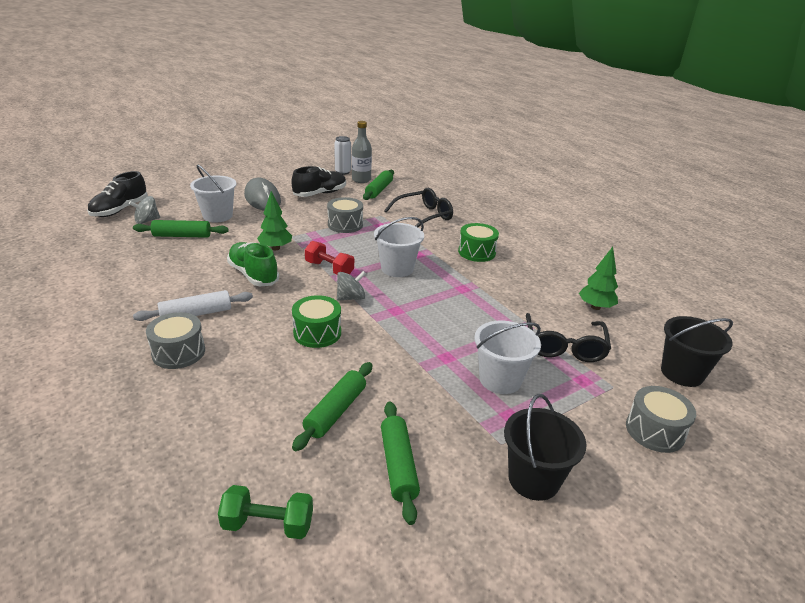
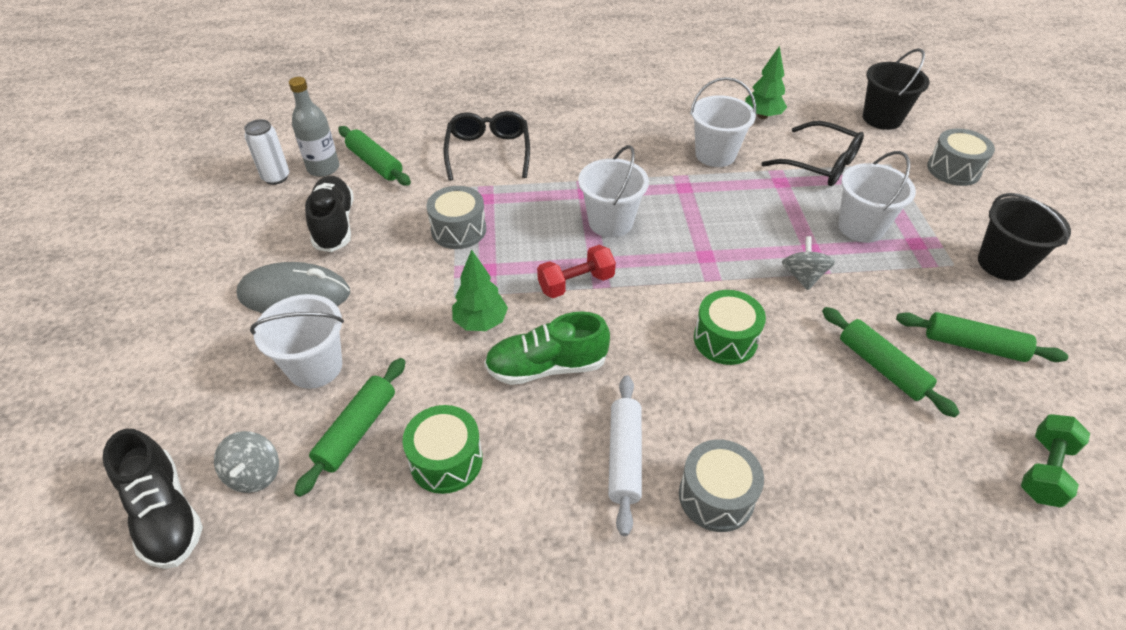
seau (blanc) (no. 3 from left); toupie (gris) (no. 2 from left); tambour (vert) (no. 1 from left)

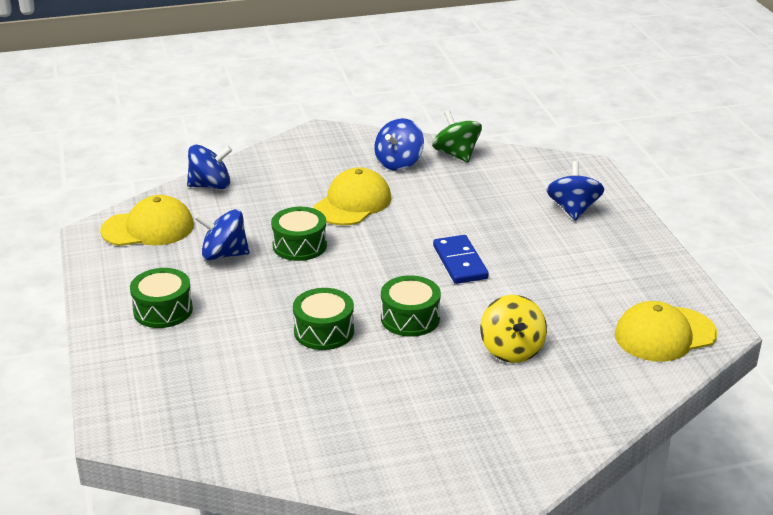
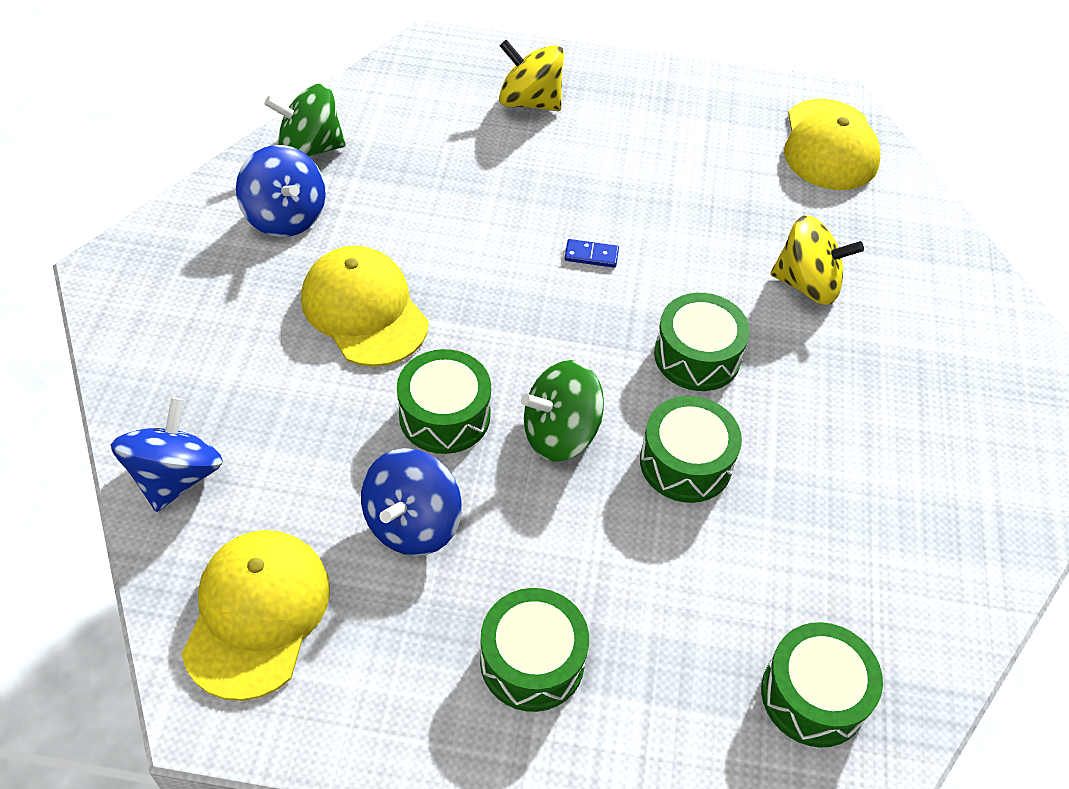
toupie (vert) (no. 2 from left); tambour (vert) (no. 5 from left); toupie (jaune) (no. 1 from left); domino (bleu)

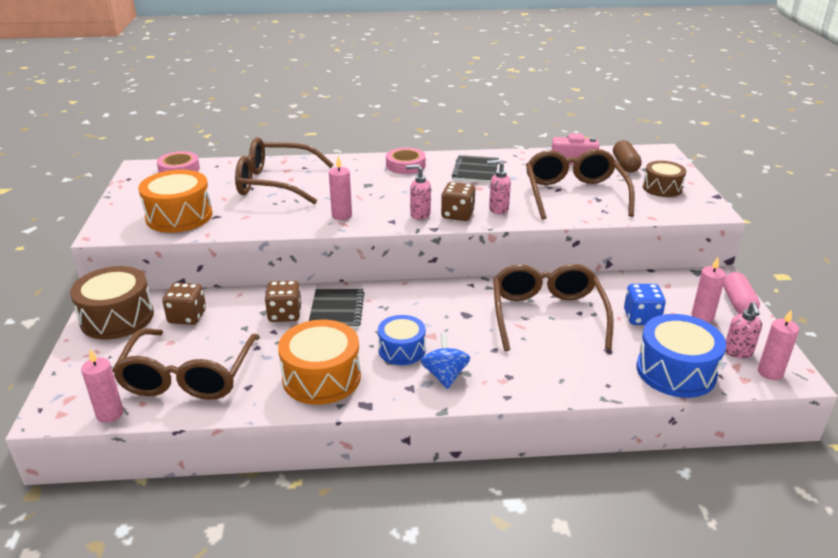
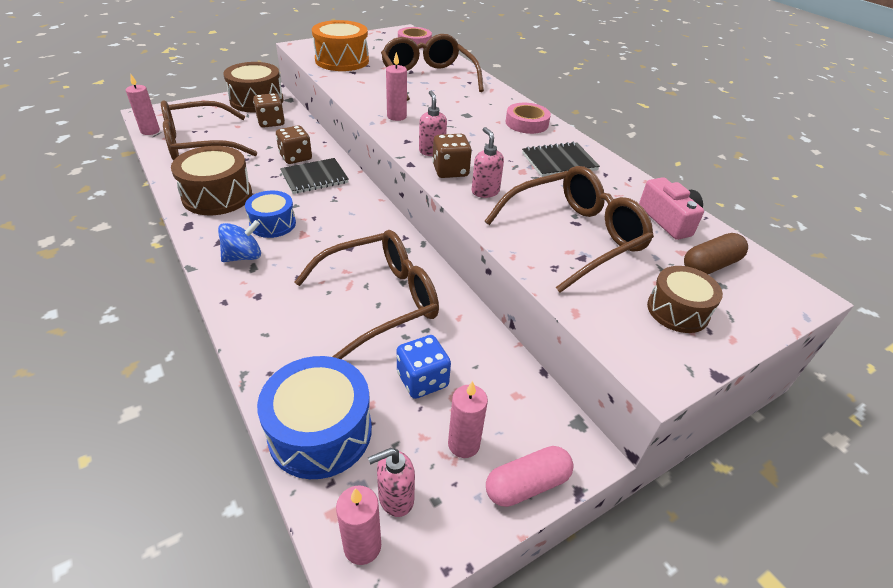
tambour (marron) (no. 1 from left)

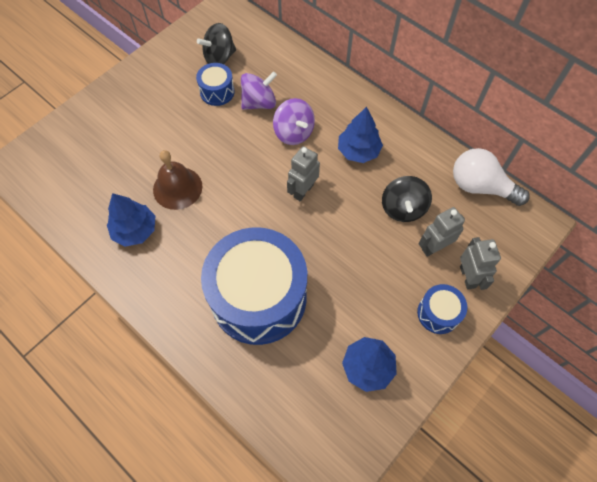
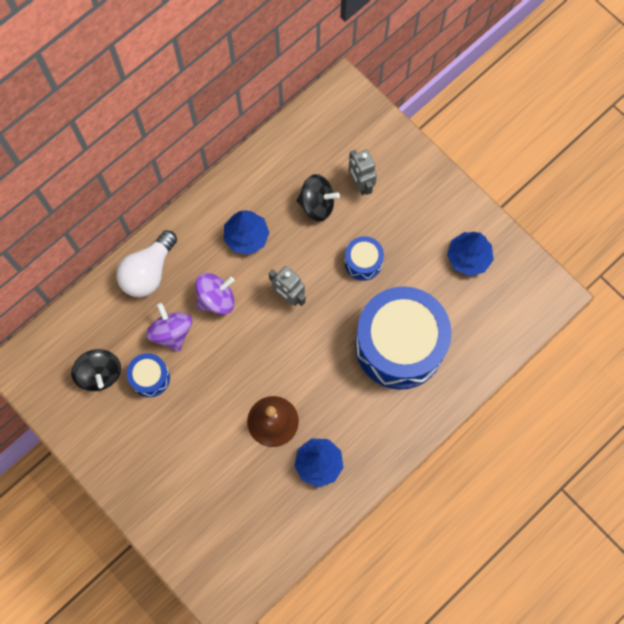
robot (gris) (no. 3 from left in the first image); tambour (bleu) (no. 2 from left); ampoule (blanc)

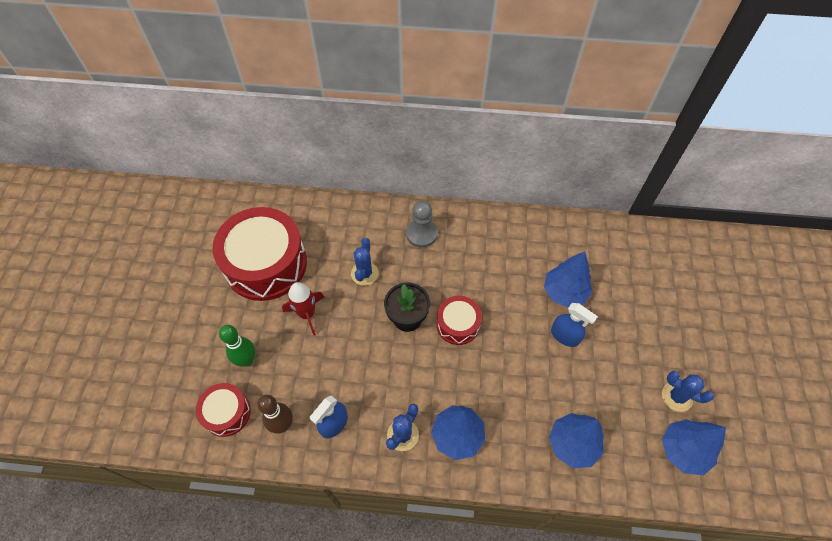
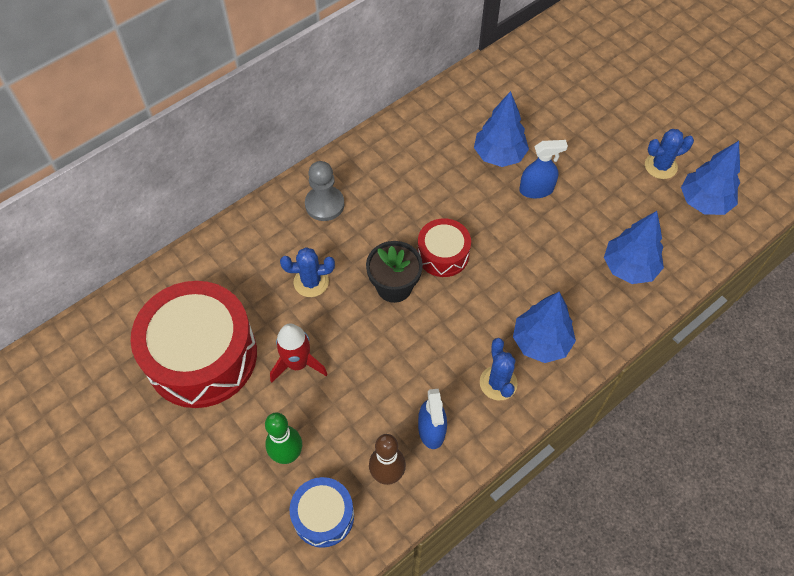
tambour (bleu); cactus (bleu) (no. 1 from left)

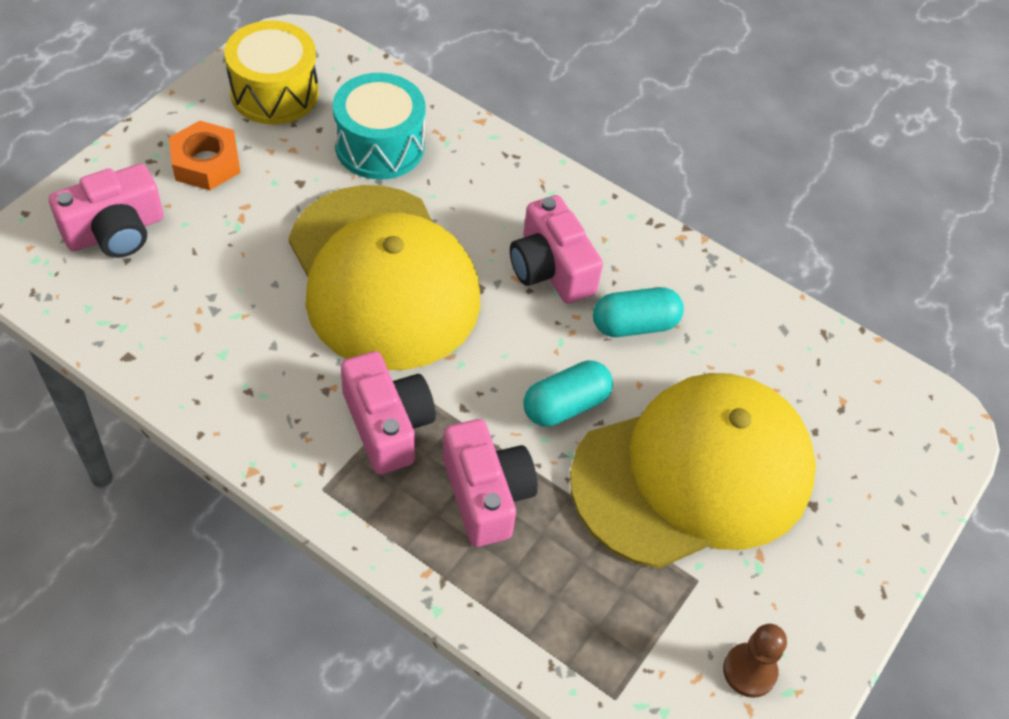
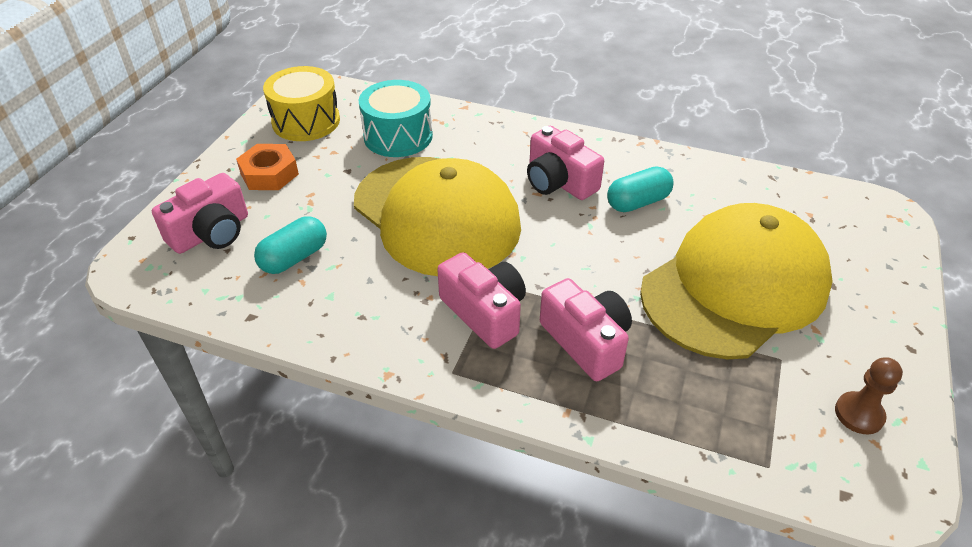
gélule (turquoise) (no. 1 from left)

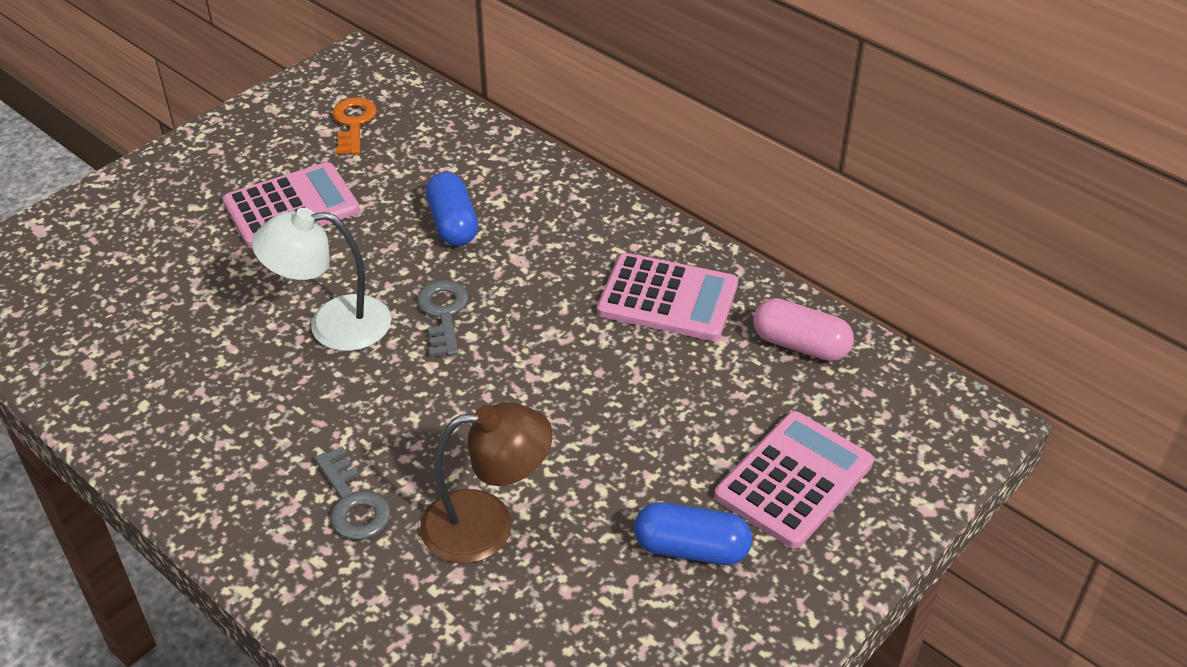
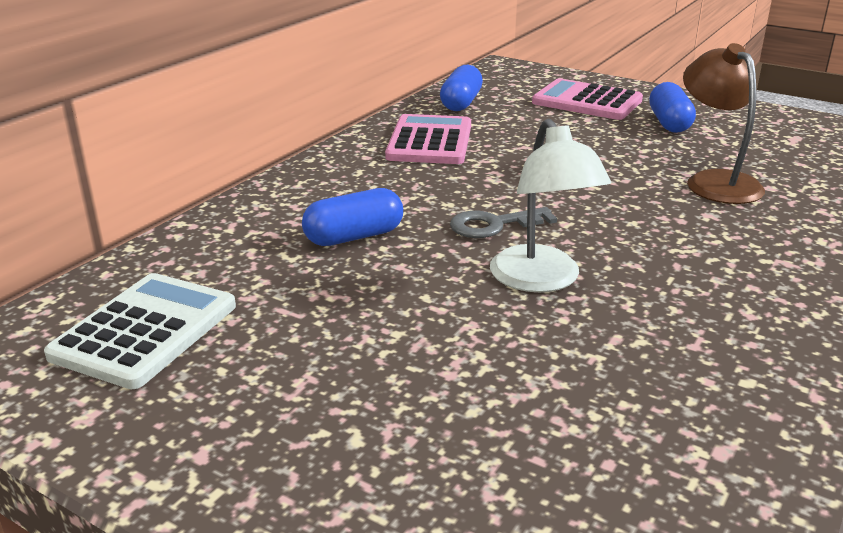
calculatrice (rose) (no. 1 from left in the first image); clé (gris) (no. 1 from left in the first image); calculatrice (blanc); gélule (bleu) (no. 2 from left)

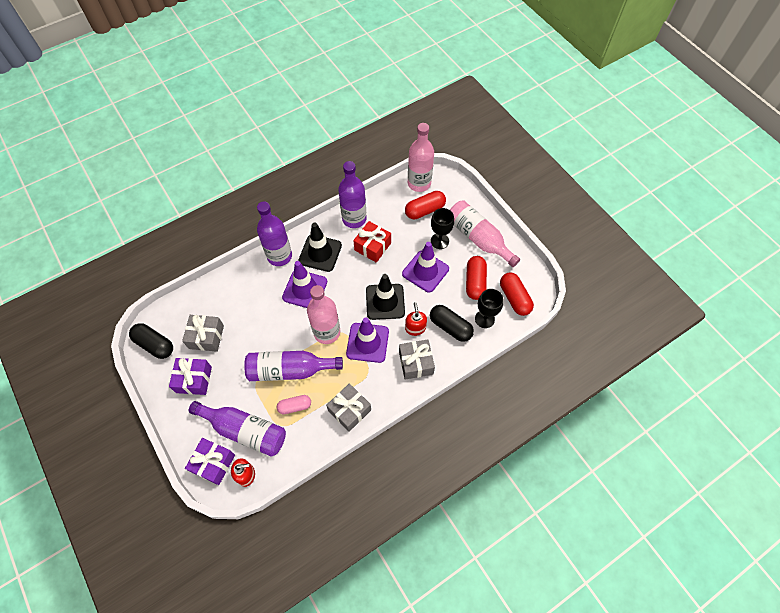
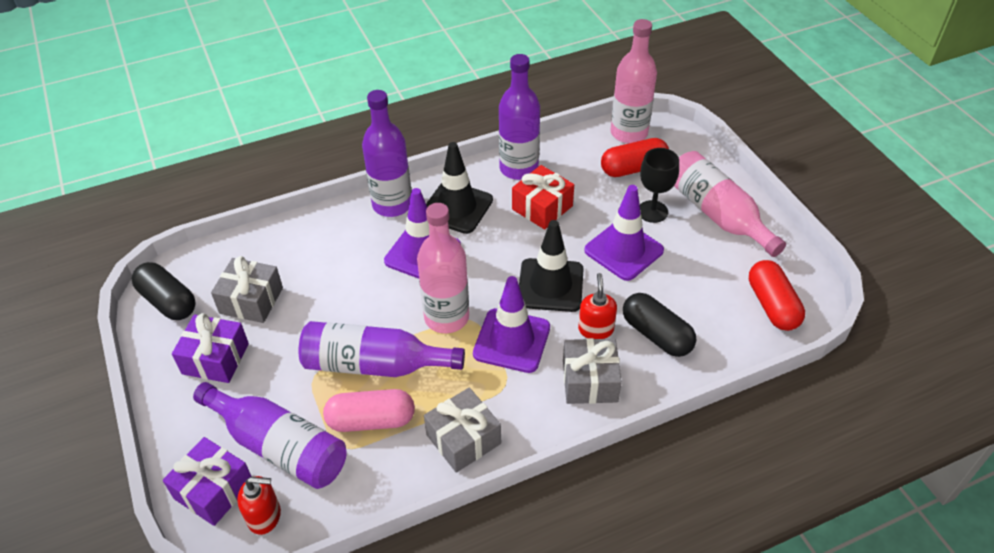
gélule (rouge) (no. 2 from left in the first image); verre à pied (noir) (no. 2 from left in the first image); gélule (rose)

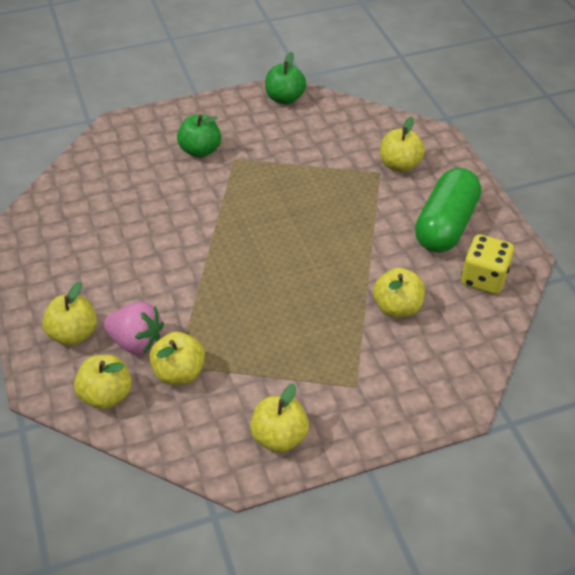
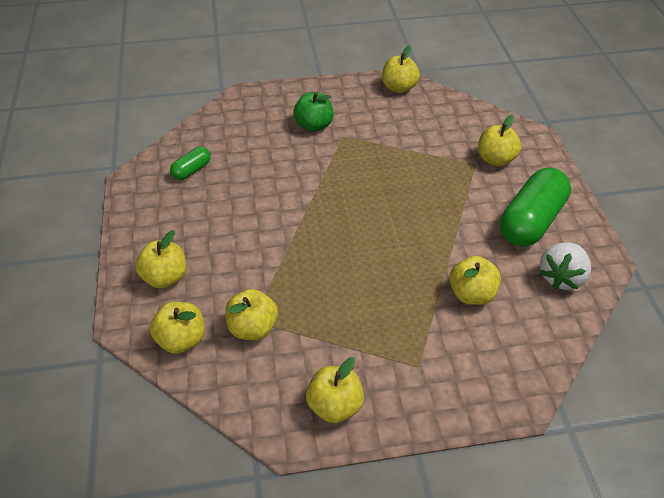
fraise (rose); gélule (vert) (no. 1 from left); fraise (blanc); pomme (jaune) (no. 5 from left)

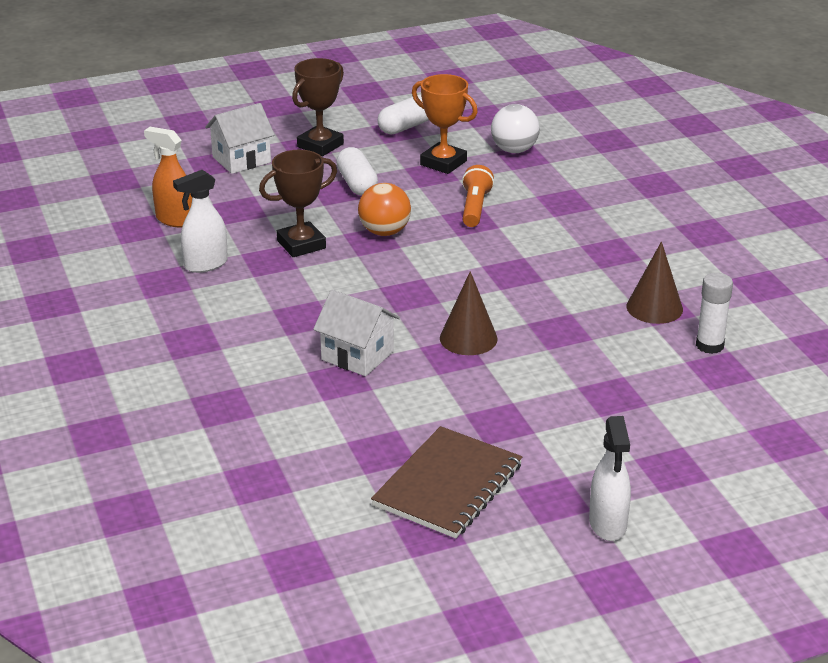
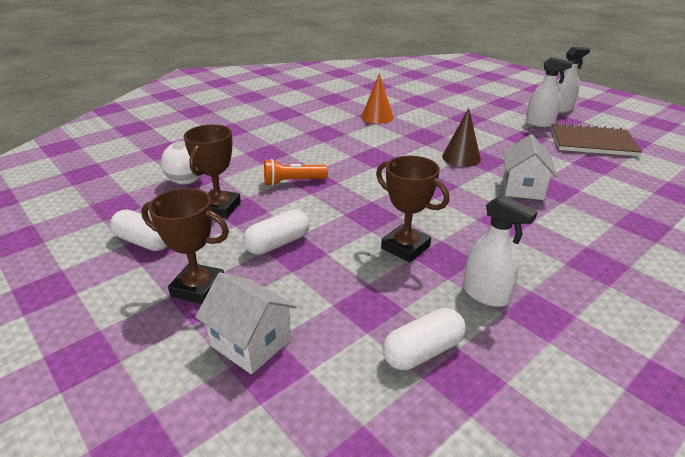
balle (orange); bâton de colle (blanc); vaporisateur (blanc) (no. 2 from left); gélule (blanc) (no. 3 from left); trophée (marron) (no. 2 from left); cône (orange)

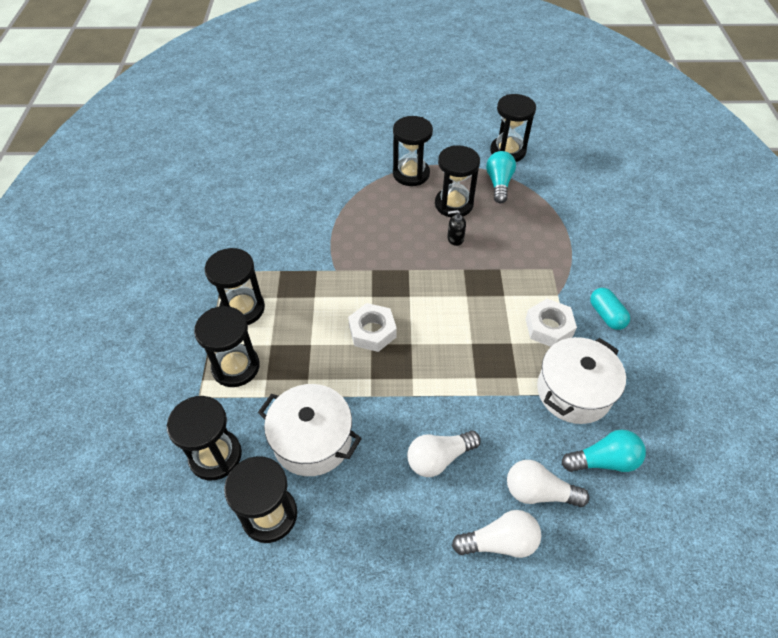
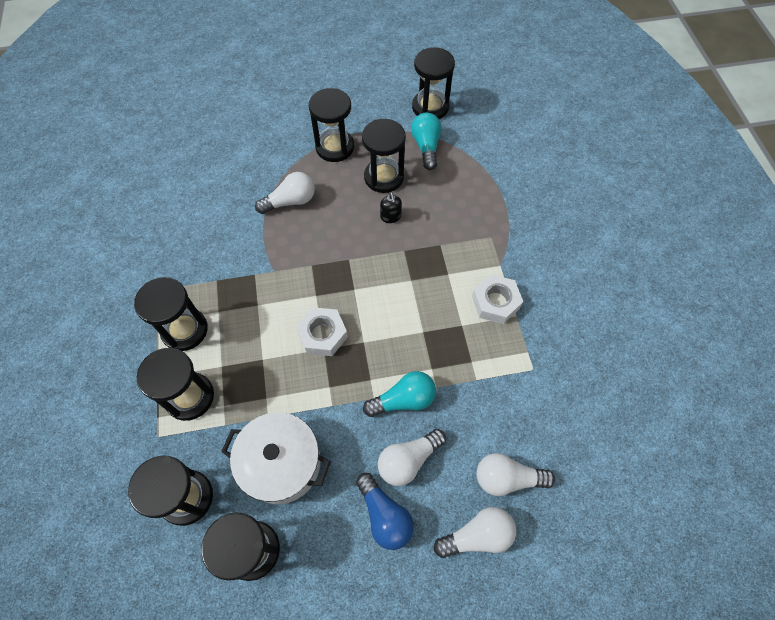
marmite (blanc) (no. 2 from left in the first image); gélule (turquoise); ampoule (blanc) (no. 1 from left); ampoule (bleu); ampoule (turquoise) (no. 1 from left); distributeur de savon (noir)

